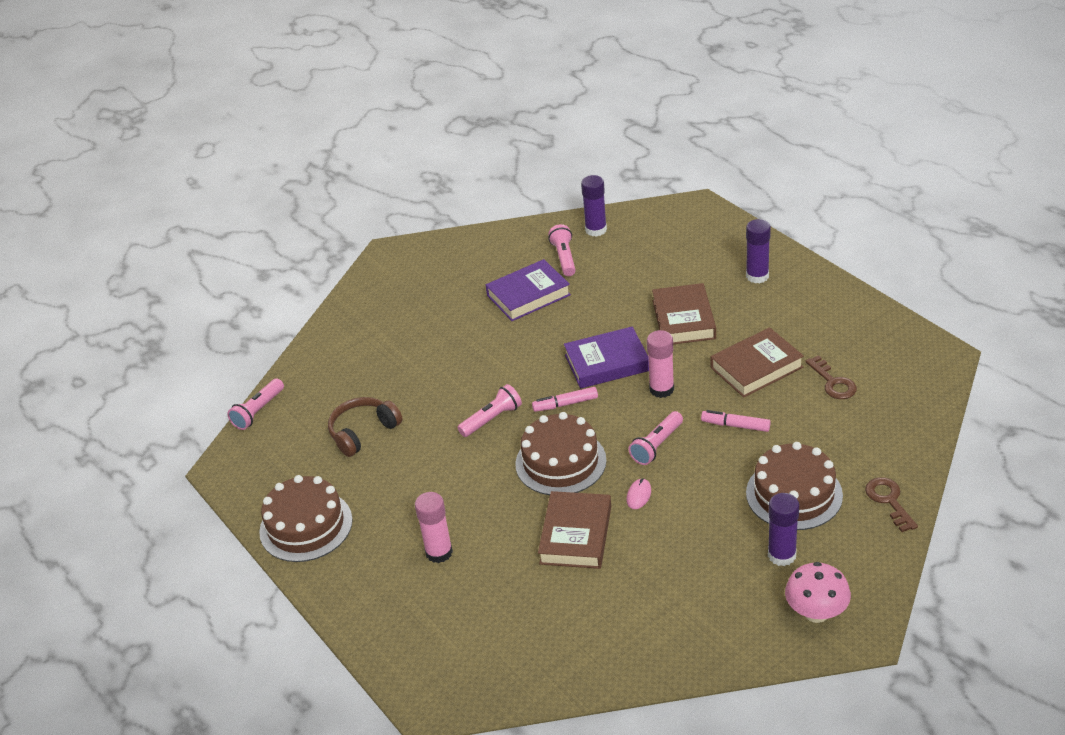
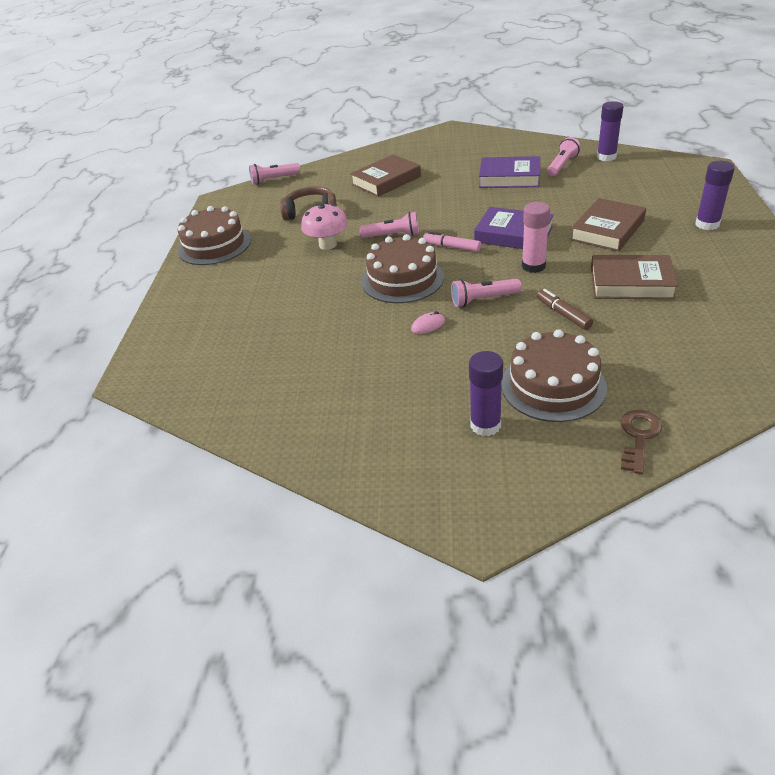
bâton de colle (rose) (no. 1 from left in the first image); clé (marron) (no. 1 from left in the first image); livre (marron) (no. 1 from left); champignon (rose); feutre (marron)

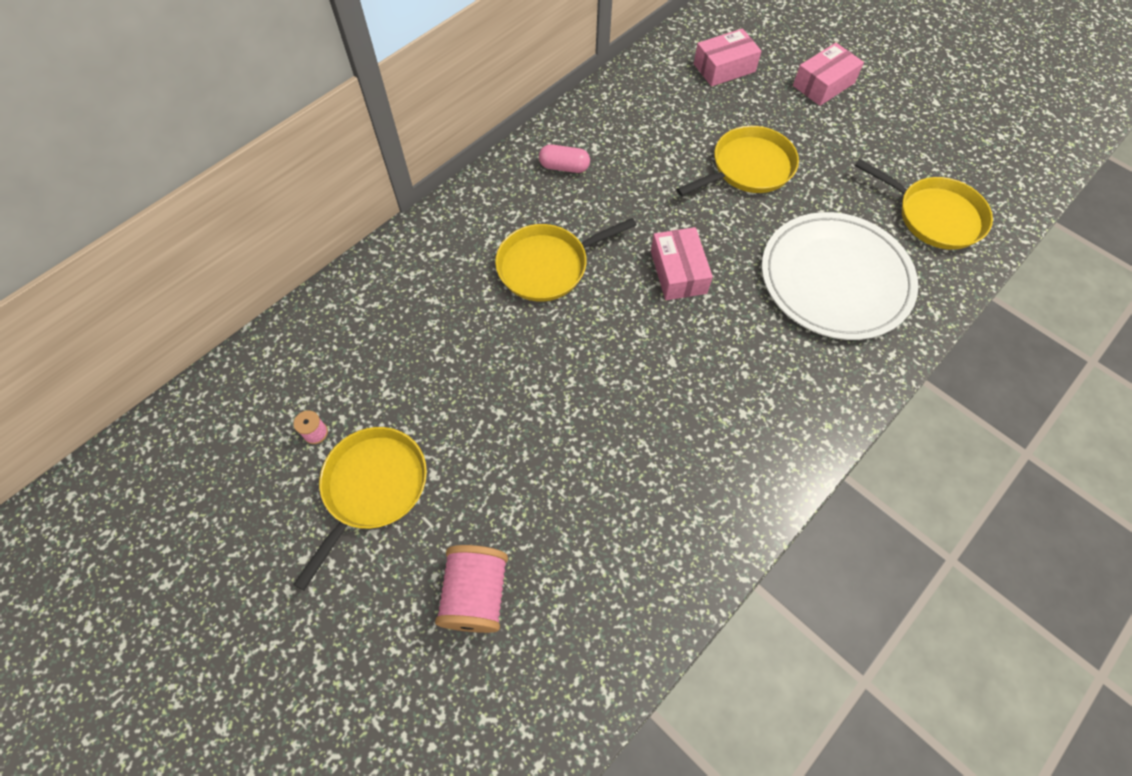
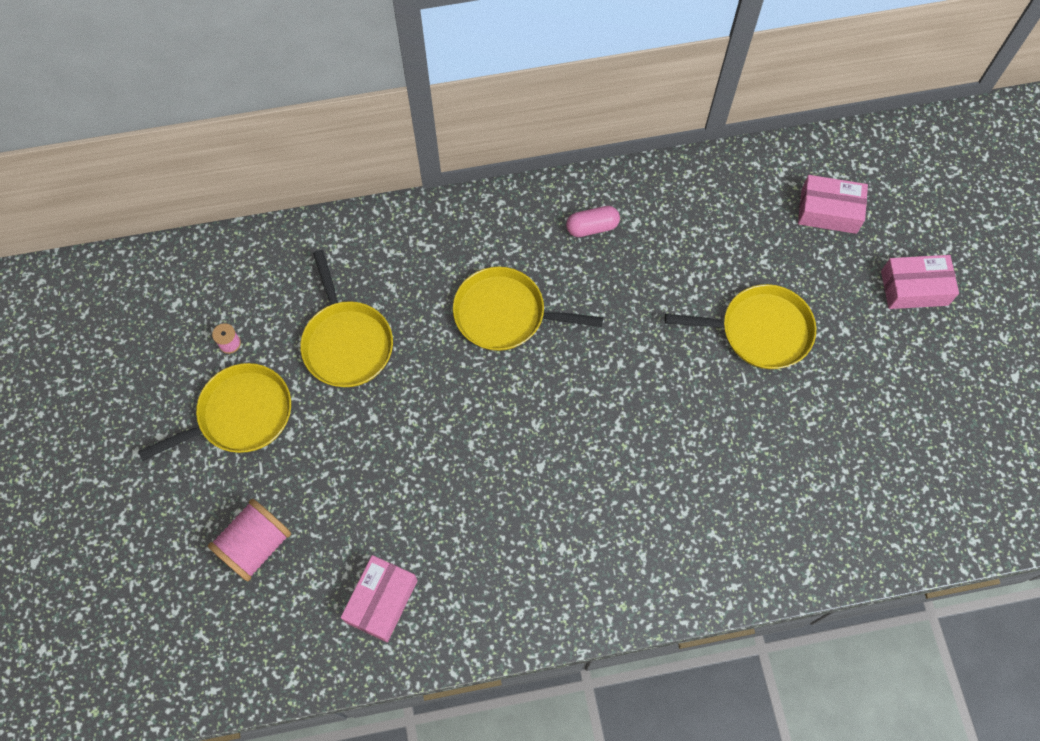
assiette (blanc); boîte (rose) (no. 1 from left); poêle (jaune) (no. 2 from left); gélule (rose)

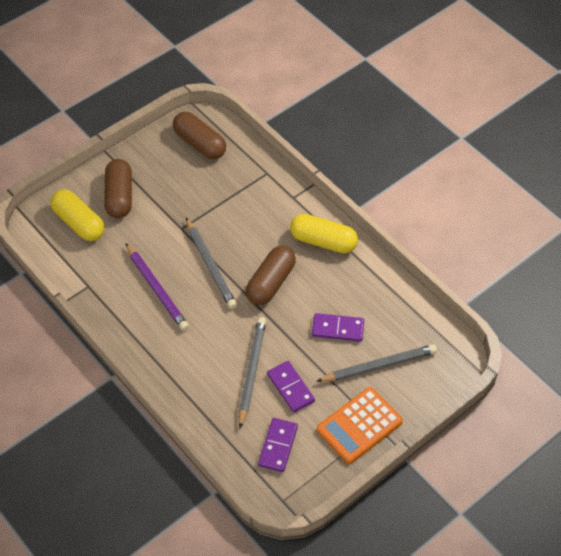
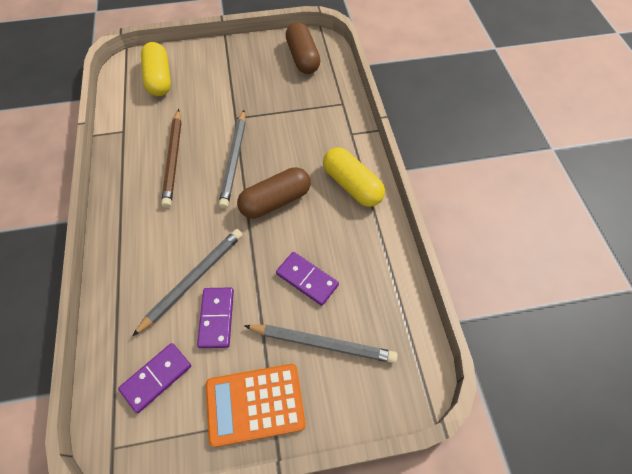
gélule (marron) (no. 1 from left in the first image); crayon (marron)

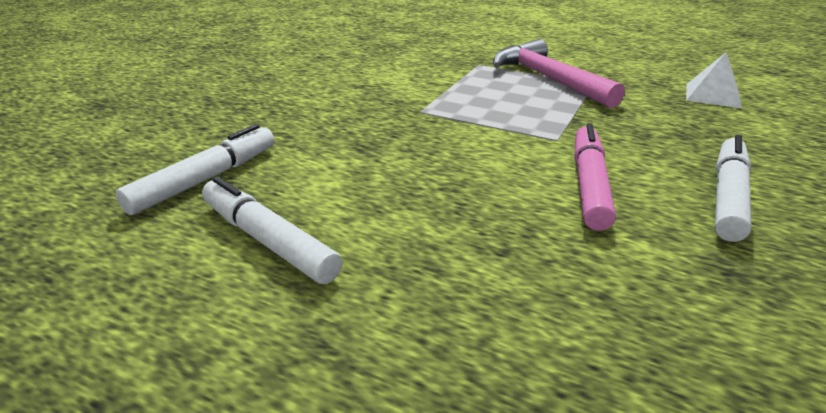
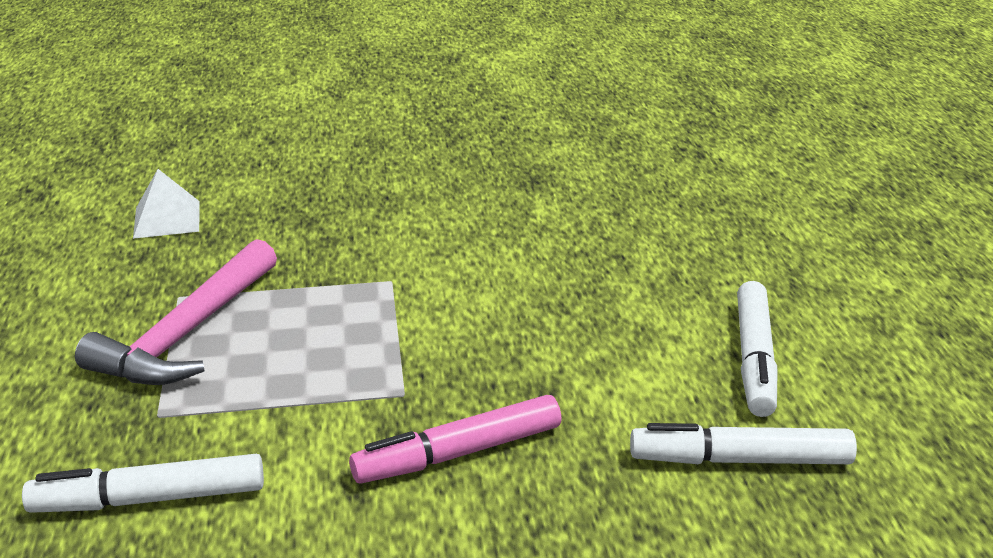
feutre (rose); feutre (blanc) (no. 1 from left)

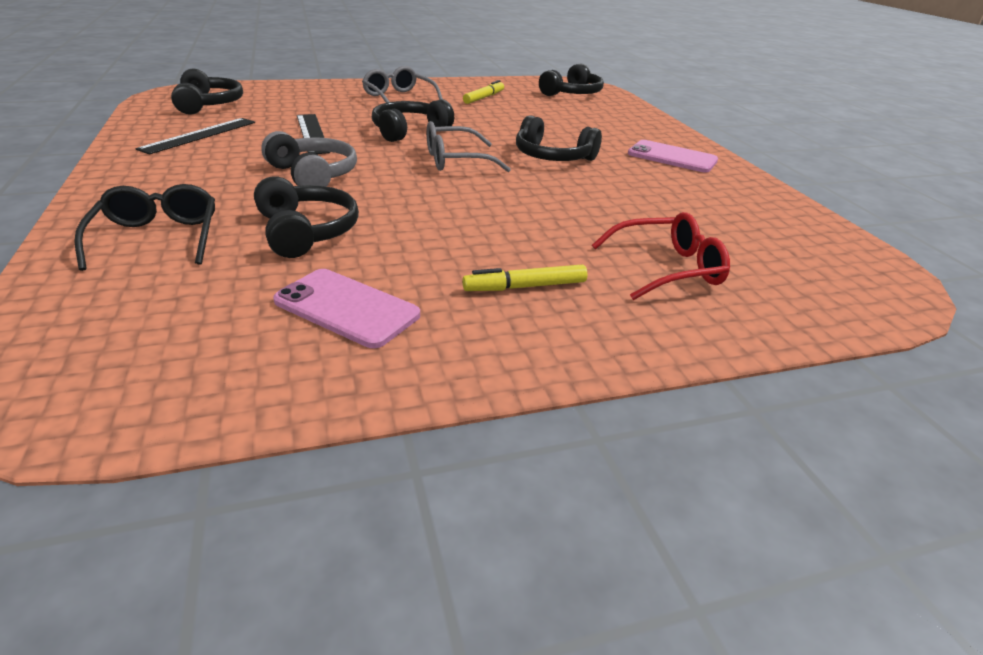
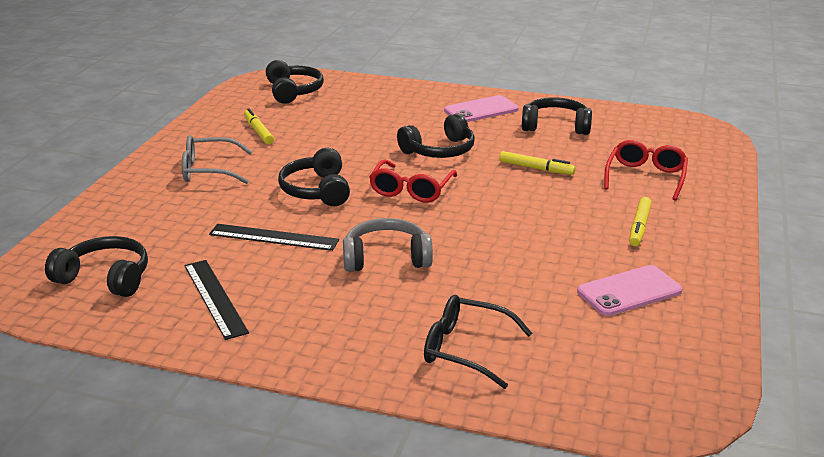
feutre (jaune) (no. 2 from left); casque audio (noir) (no. 5 from left); lunettes (rouge) (no. 1 from left)

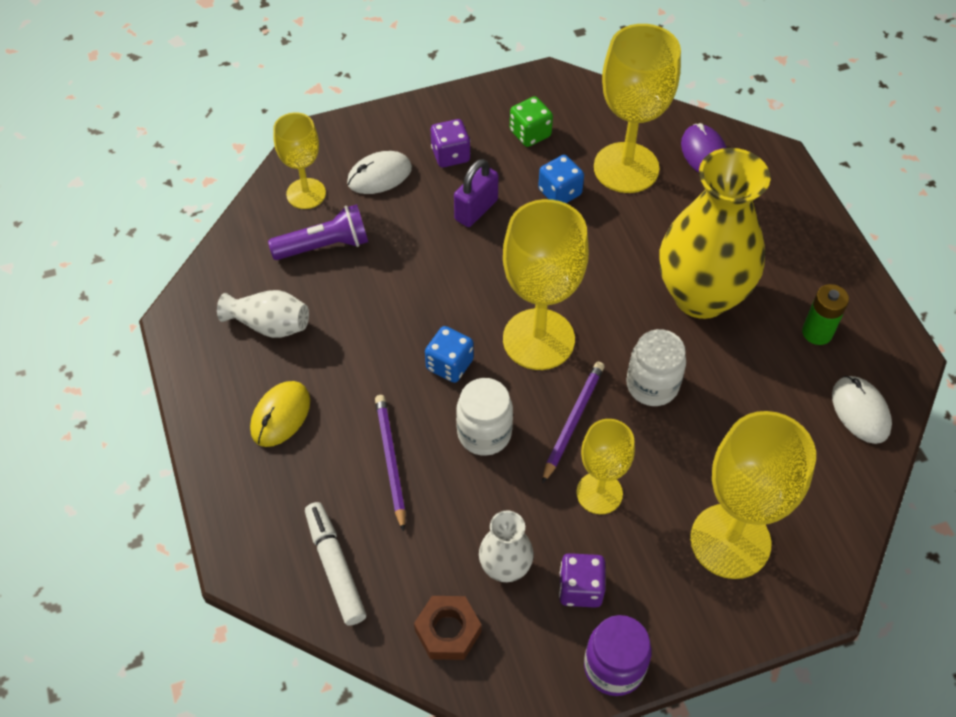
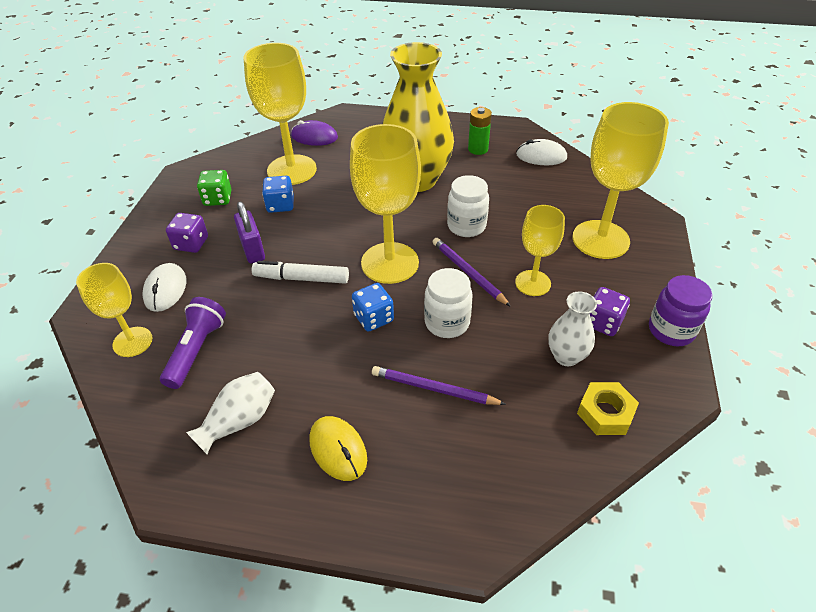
feutre (blanc); écrou (jaune)

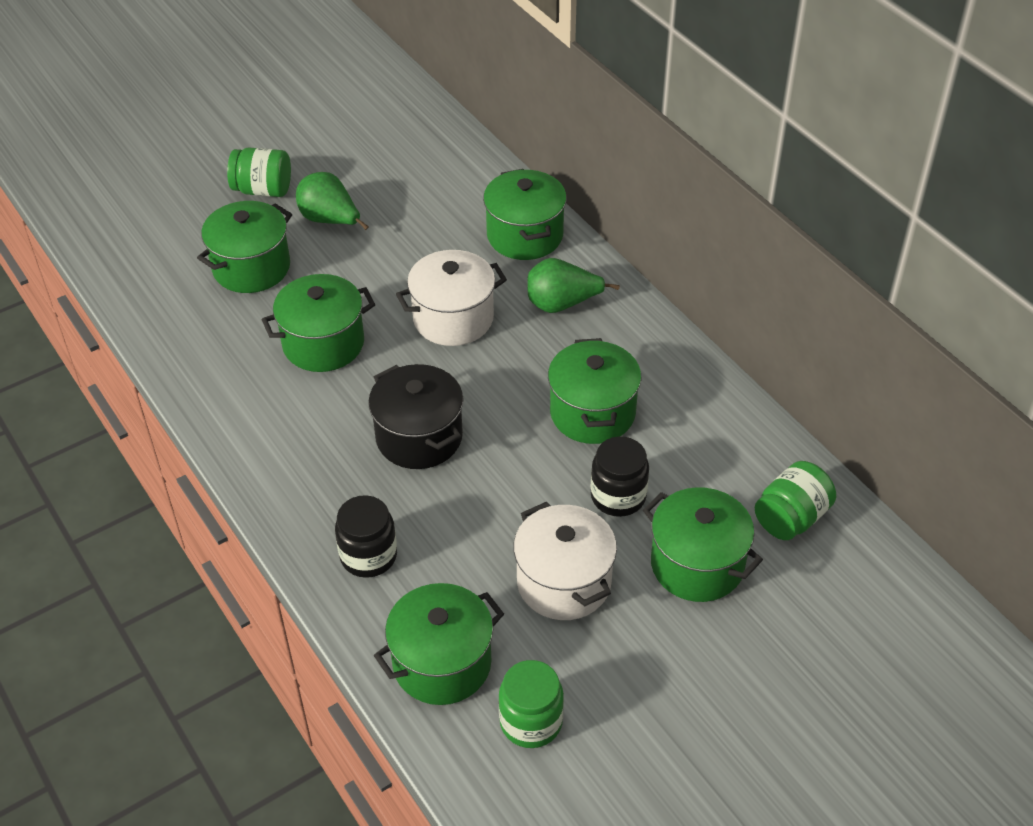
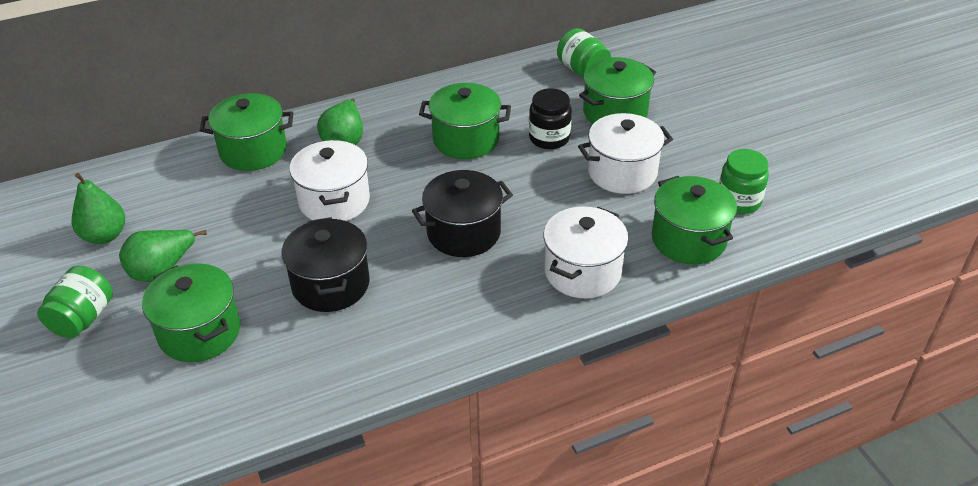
poire (vert) (no. 1 from left); marmite (blanc) (no. 2 from left); marmite (noir) (no. 1 from left)

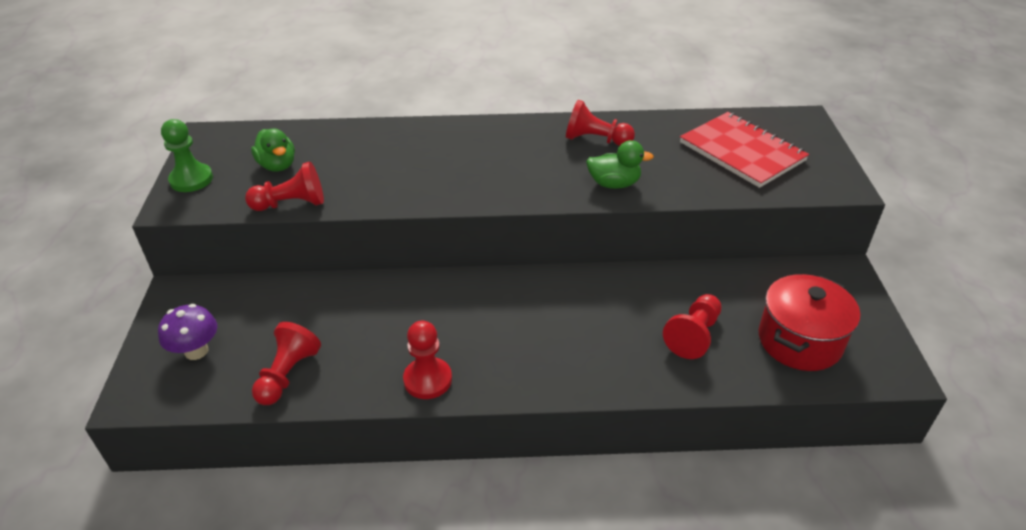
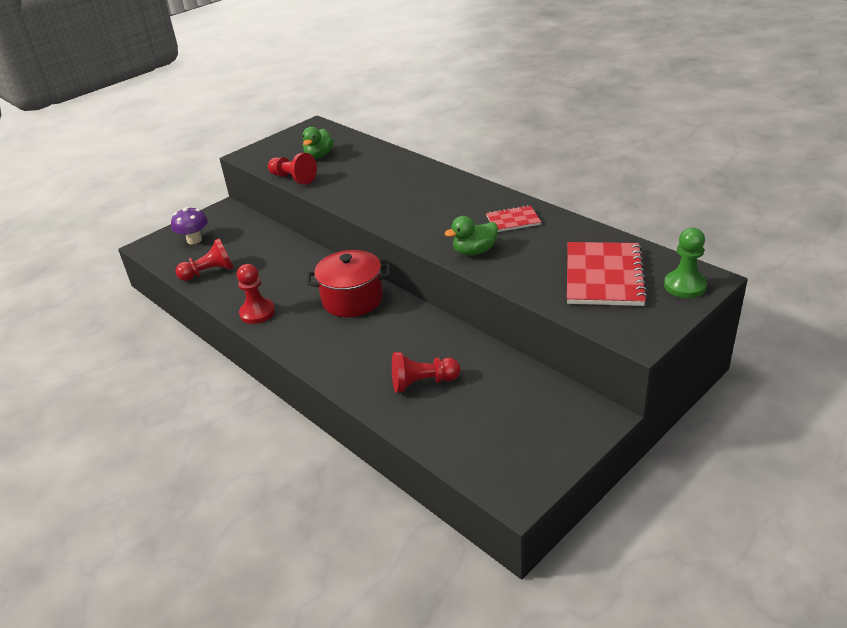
pion (vert); marmite (rouge); carnet (rouge) (no. 1 from left); canard (vert) (no. 2 from left)

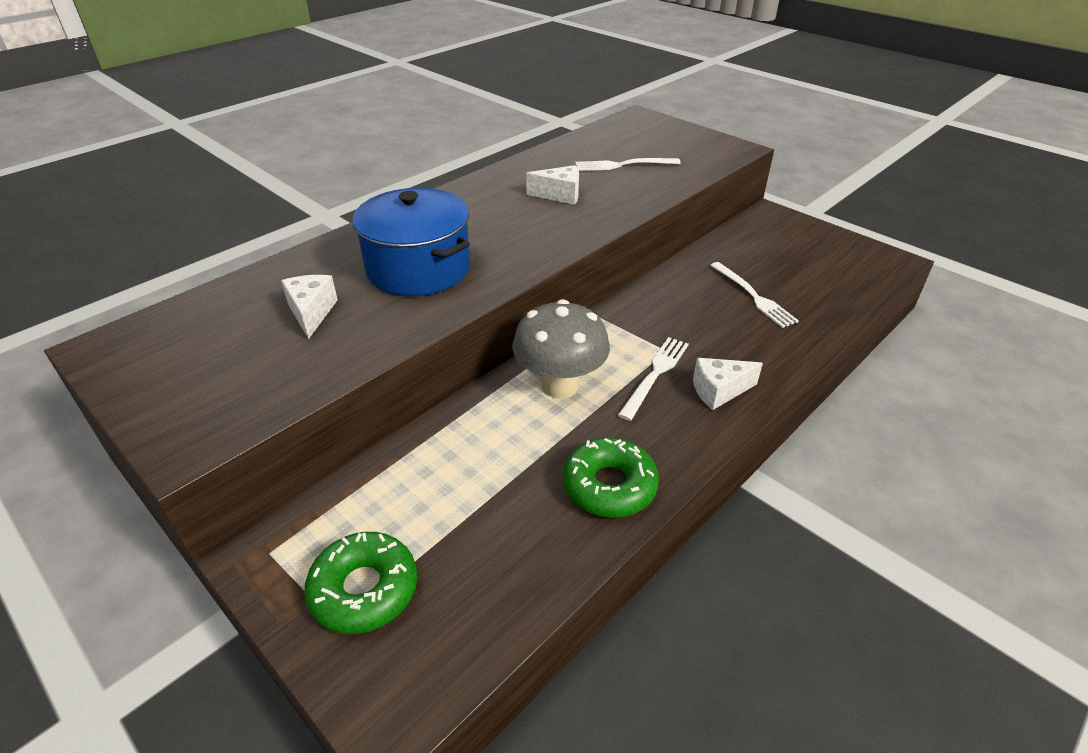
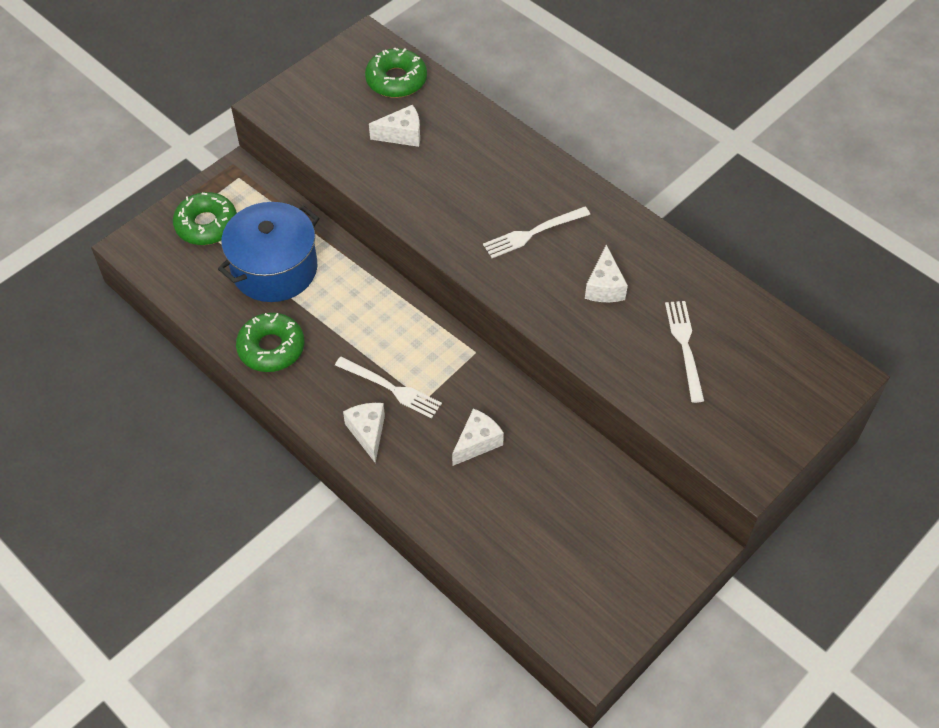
champignon (gris); beignet (vert) (no. 3 from left); fromage (blanc) (no. 3 from left); marmite (bleu); fourchette (blanc) (no. 2 from left)

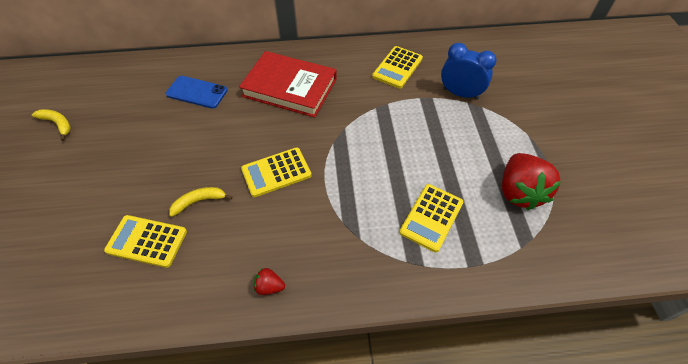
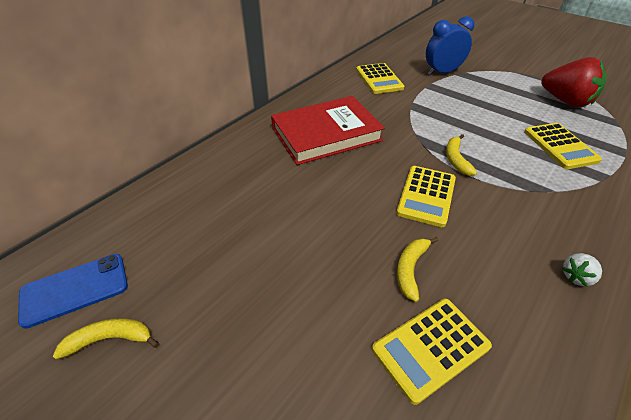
banane (jaune) (no. 3 from left); téléphone (bleu); fraise (blanc)

